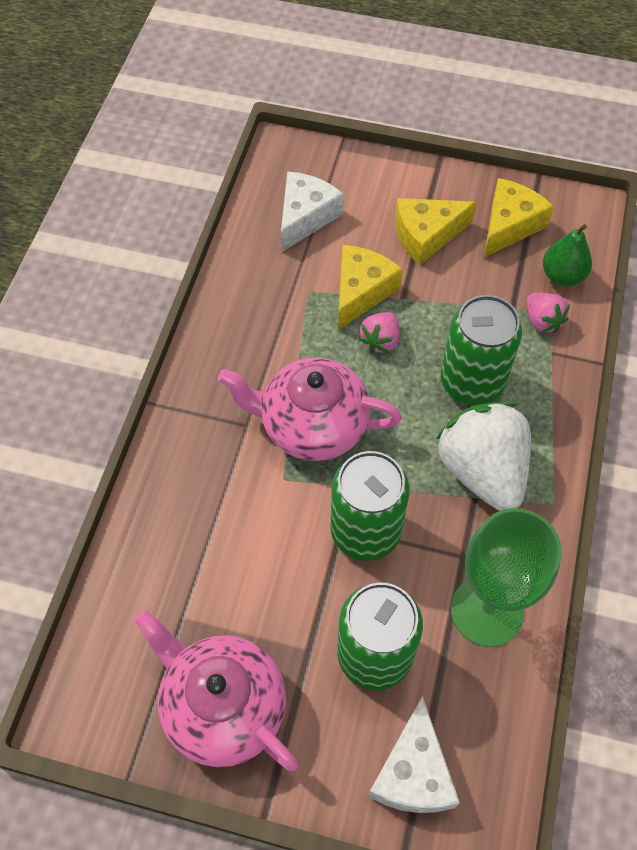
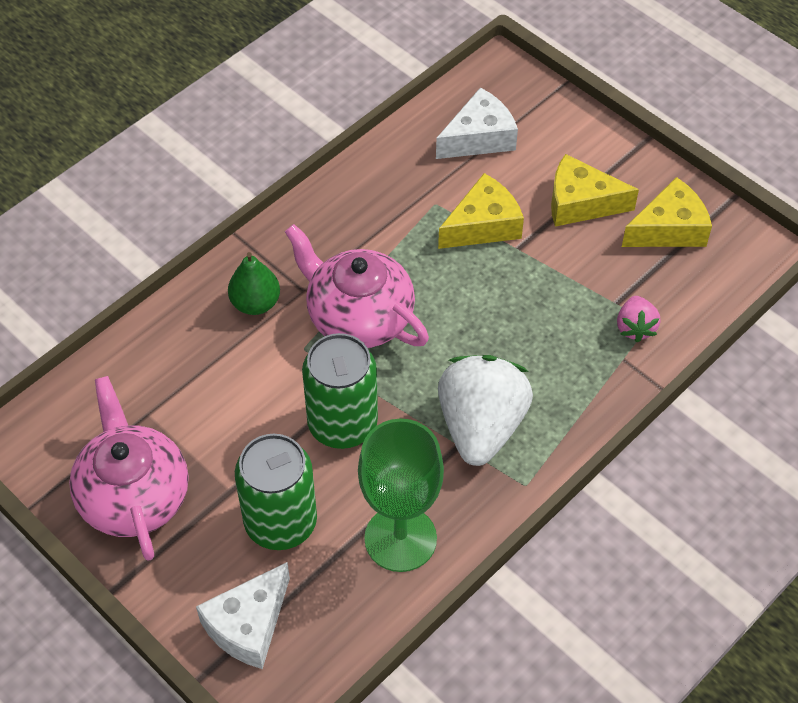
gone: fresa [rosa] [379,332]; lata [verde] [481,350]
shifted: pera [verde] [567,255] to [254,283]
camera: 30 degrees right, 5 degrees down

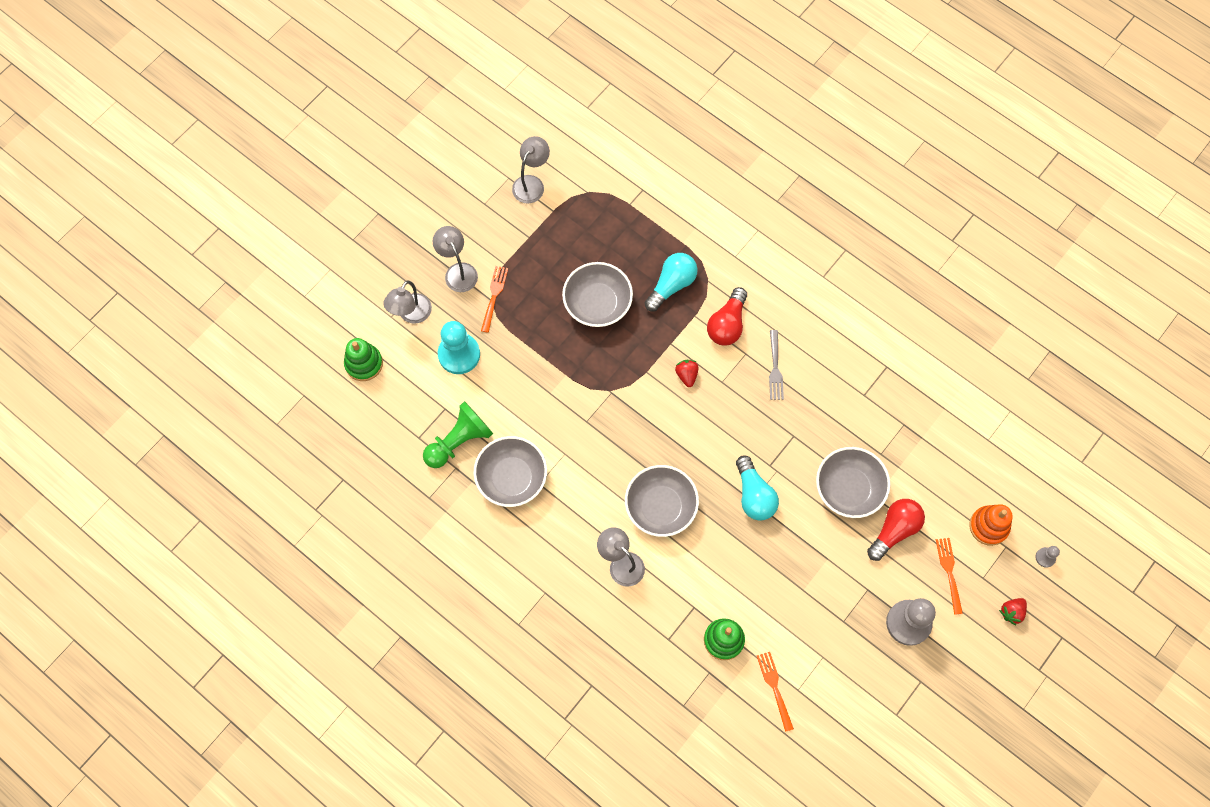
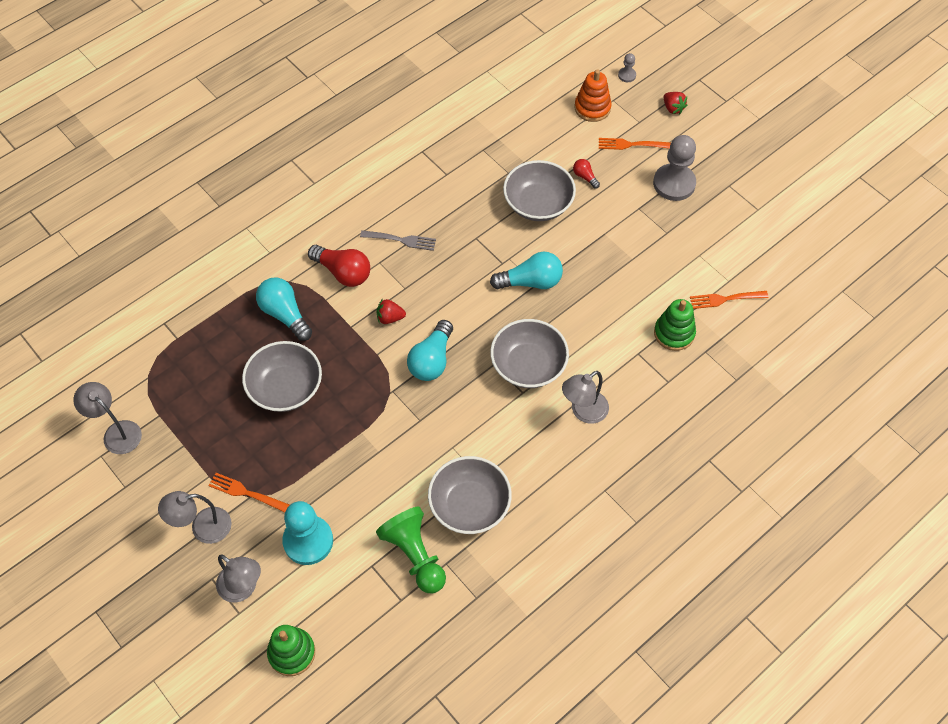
new: bombilla [turquesa] [430,350]
scaled: bombilla [rojo] [896,530] = [586,174] x0.50
camera: 80 degrees left, 10 degrees down

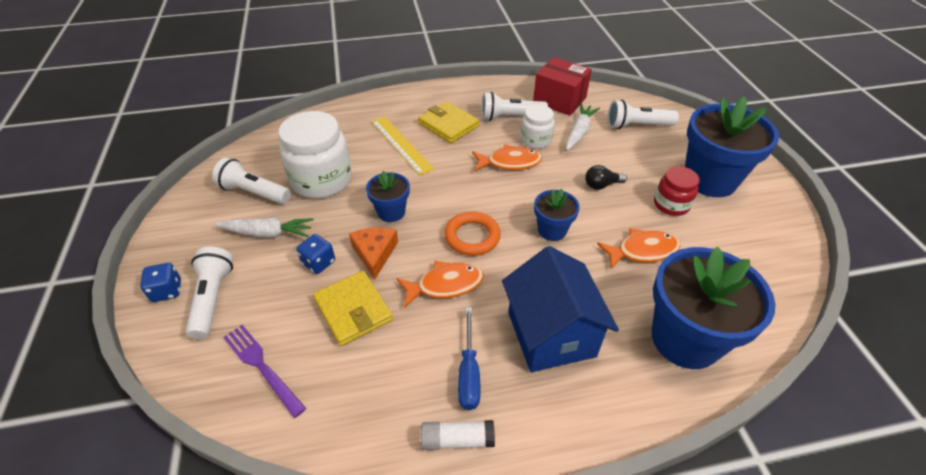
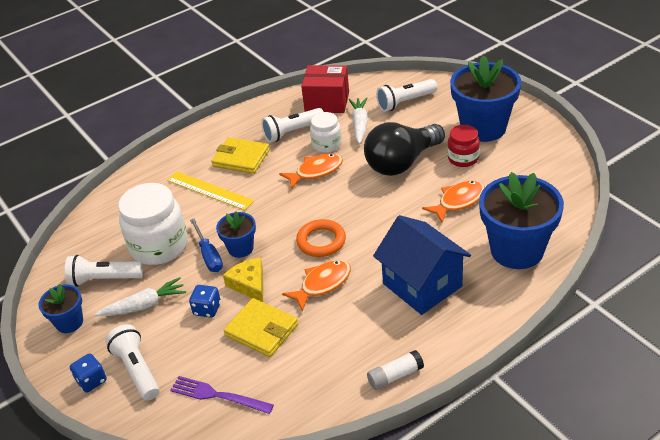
shifted: destornillador [azul] [469,358] to [206,245]; maceta [azul] [557,215] to [60,308]
repainted: queso [naranja] [373,253] to queso [amarillo] [243,279]
scaled: bombilla [negro] [606,177] = [404,149] x2.40
camera: 20 degrees left, 5 degrees down

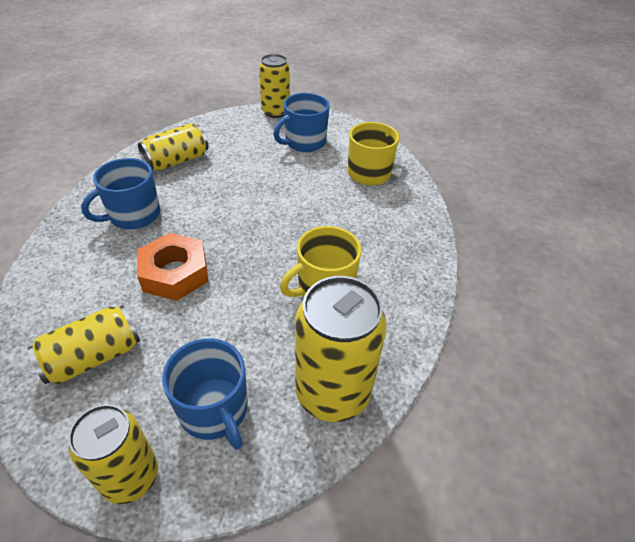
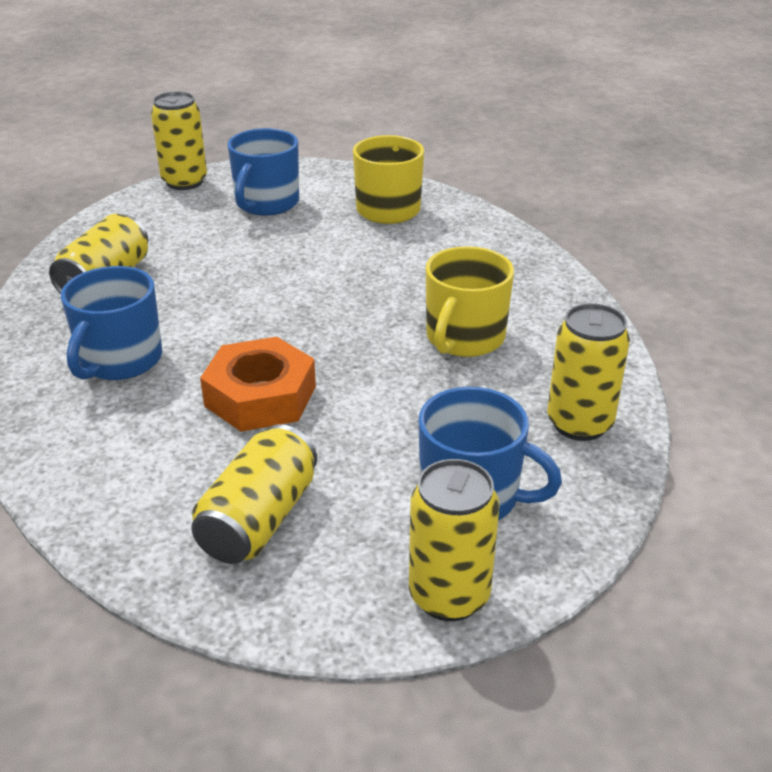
scaled: lata [amarillo] [341,349] = [588,372] x0.67
camera: 30 degrees left, 10 degrees down

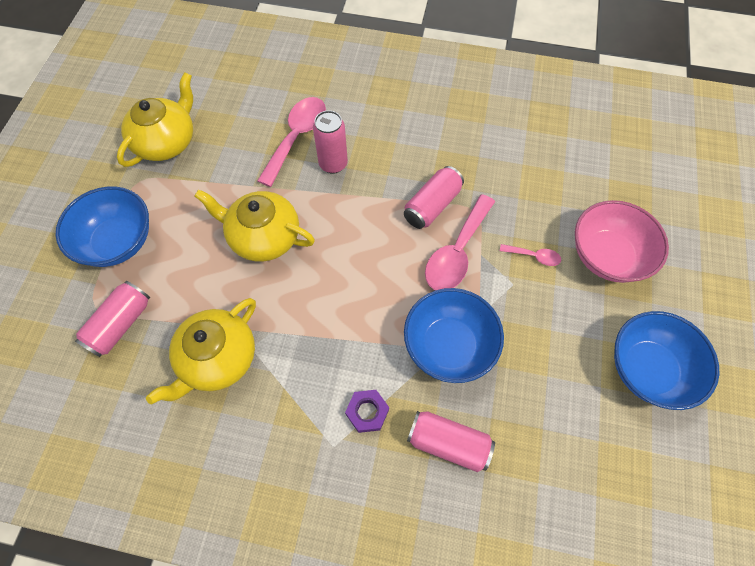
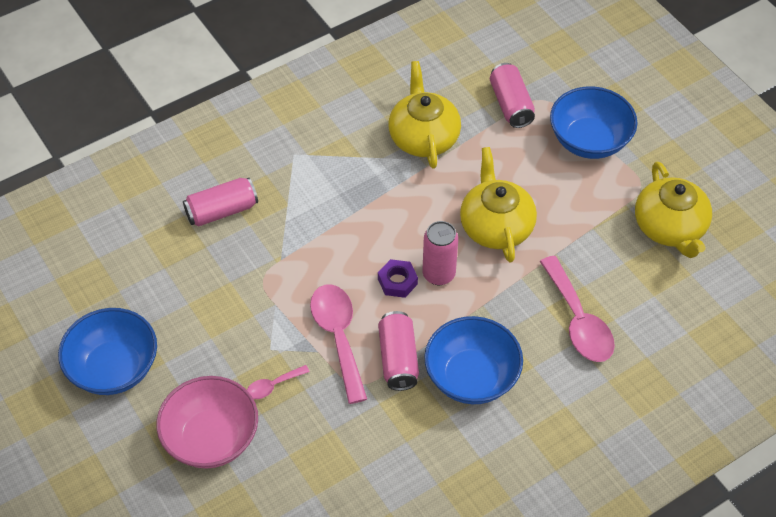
shifted: lata [rosa] [330,142] to [440,253]; tuerca [morado] [367,411] to [398,278]; cuenco [azul] [454,335] to [473,360]
rotated: tetera [amarillo] [254,225] = [498,204] 75 degrees counterclockwise
camera: 135 degrees right, 10 degrees down

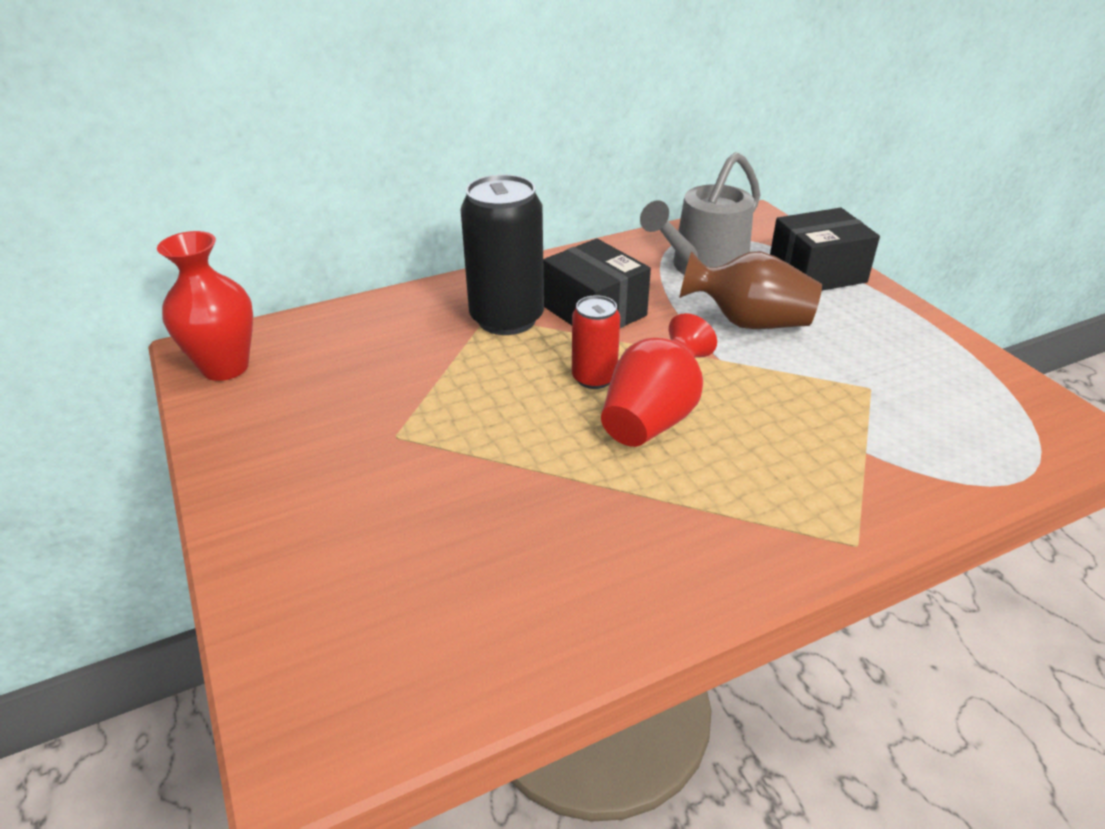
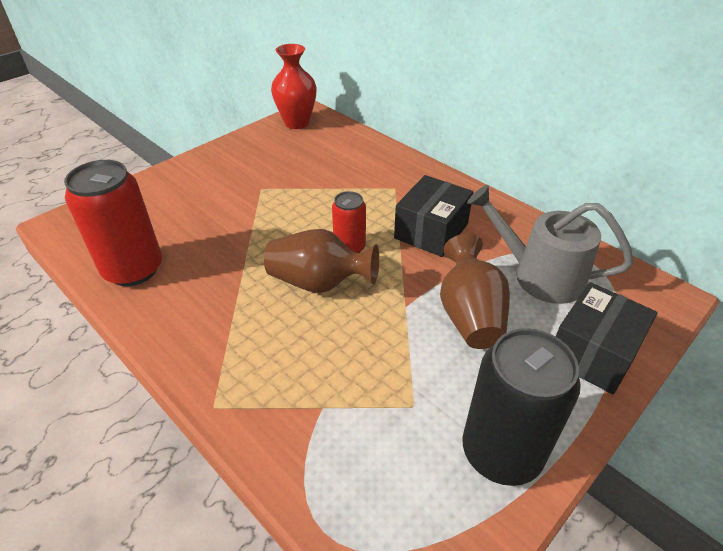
new: lata [rojo] [113,223]
shifted: lata [negro] [502,254] to [522,407]
repainted: florero [rojo] [659,380] to florero [marrón] [321,261]
rotated: caja [negro] [825,249] = [607,338] 75 degrees clockwise
camera: 70 degrees right, 5 degrees up

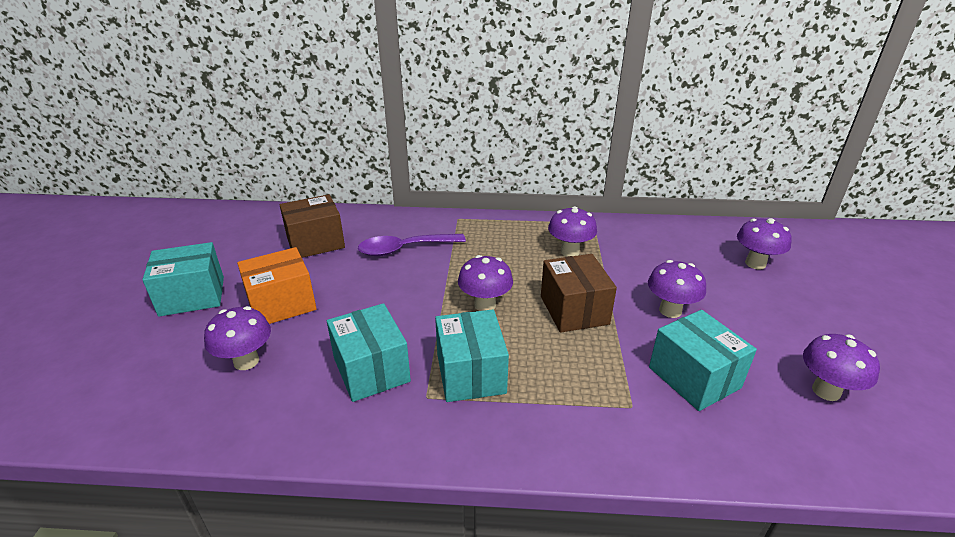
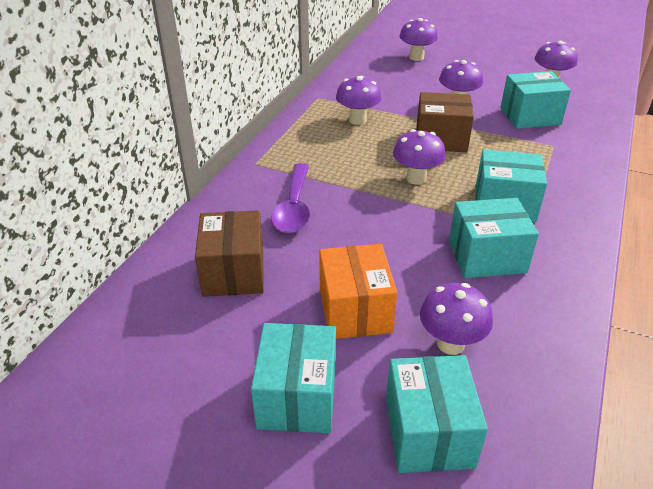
new: caja [turquesa] [437,414]
camera: 70 degrees left, 5 degrees up

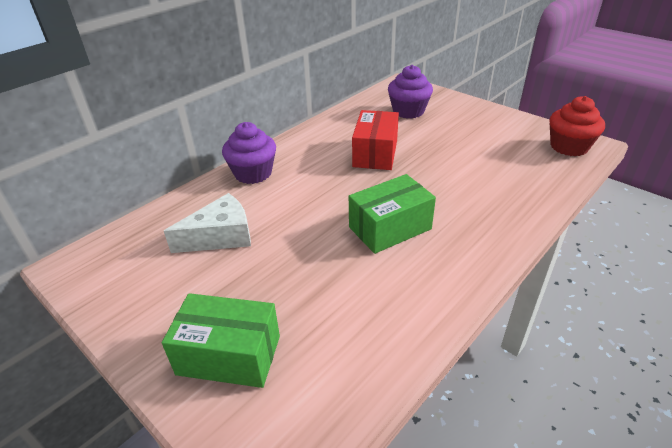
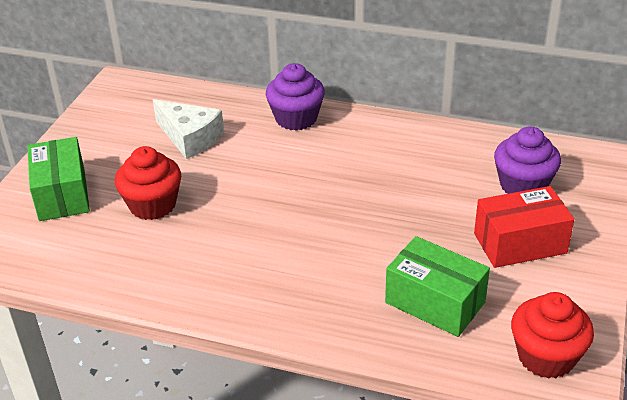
new: magdalena [rojo] [148,183]
shifted: caja [verde] [392,214] to [437,286]; caja [rojo] [375,140] to [524,227]
camera: 65 degrees right, 0 degrees up

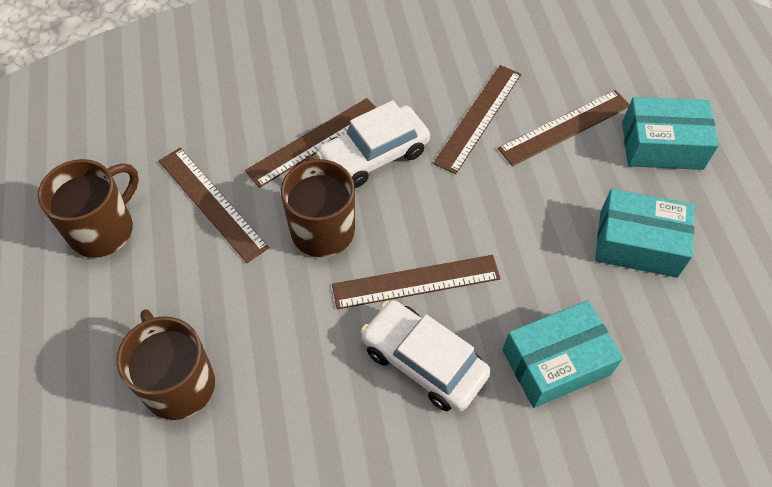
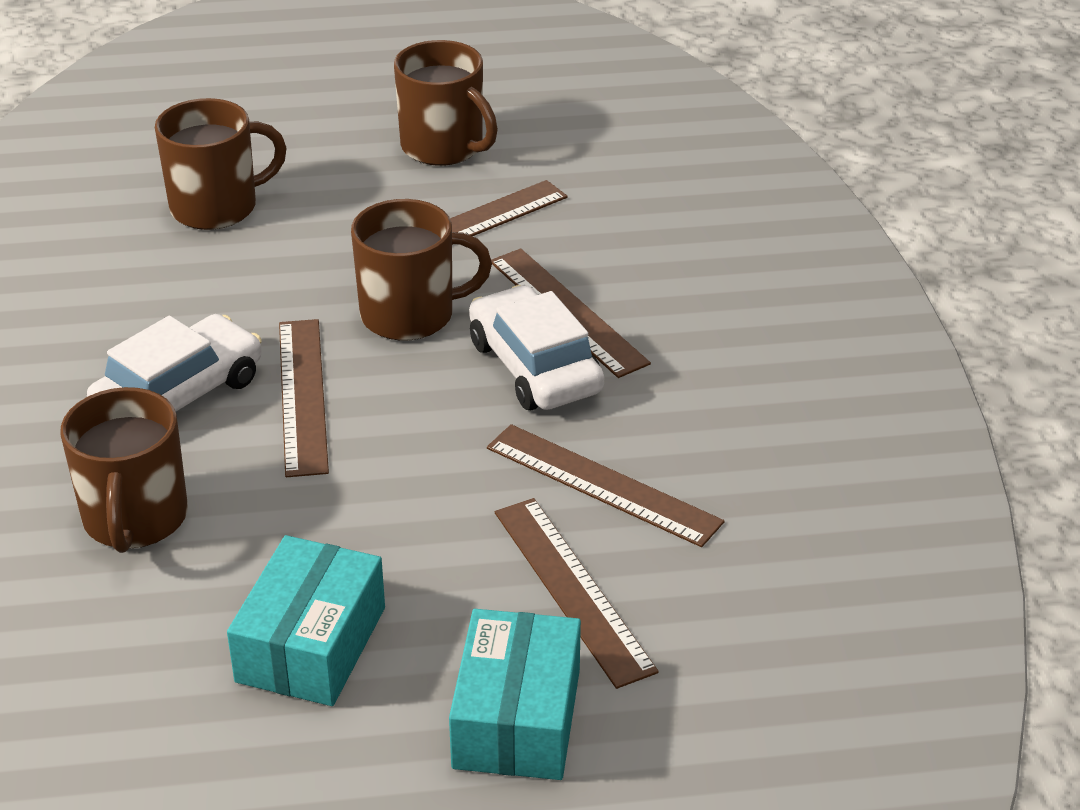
swapped: caja [turquesa] [563,354] to taza [marrón] [124,470]
camera: 95 degrees right, 20 degrees down

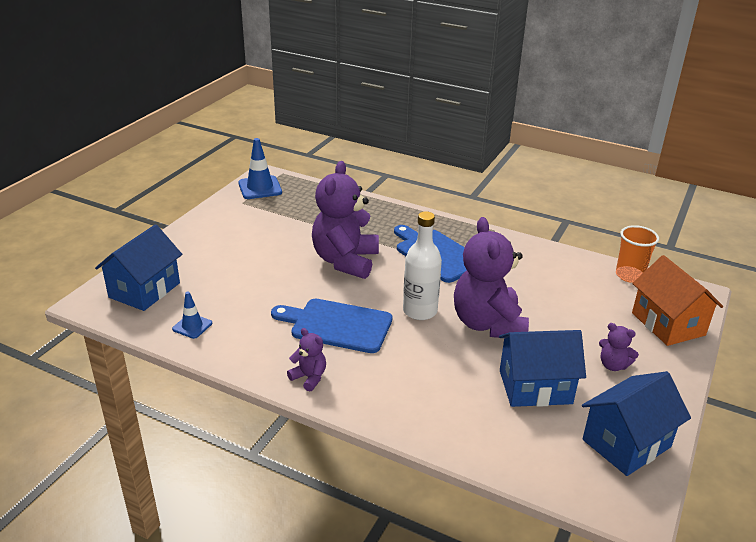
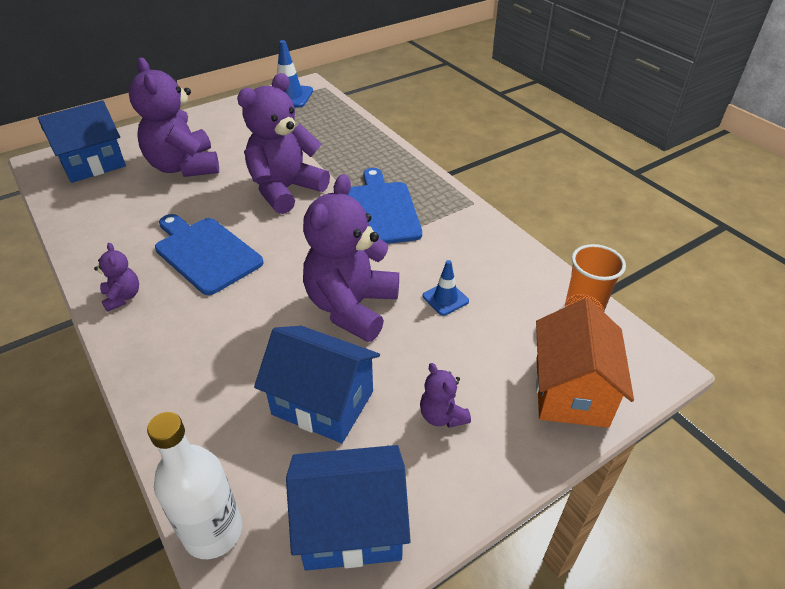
new: osito [morado] [174,117]
shifted: cono de tráfico [azul] [192,315] to [446,288]; botella [blanco] [422,265] to [194,485]
camera: 30 degrees right, 10 degrees up

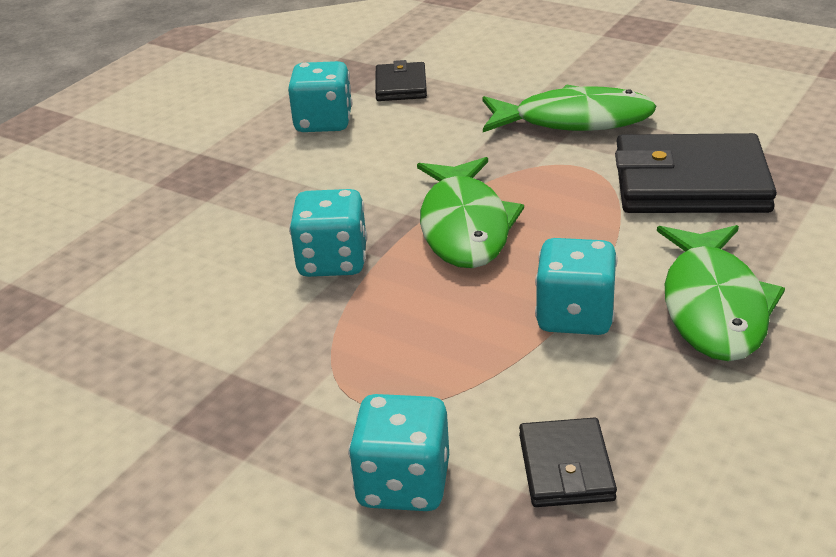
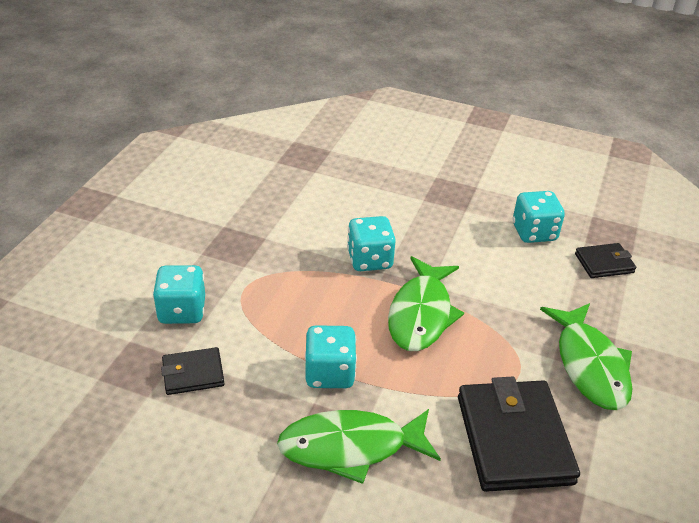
rotated: pez [verde] [470,212] = [426,303] 60 degrees counterclockwise
camera: 75 degrees right, 5 degrees up

